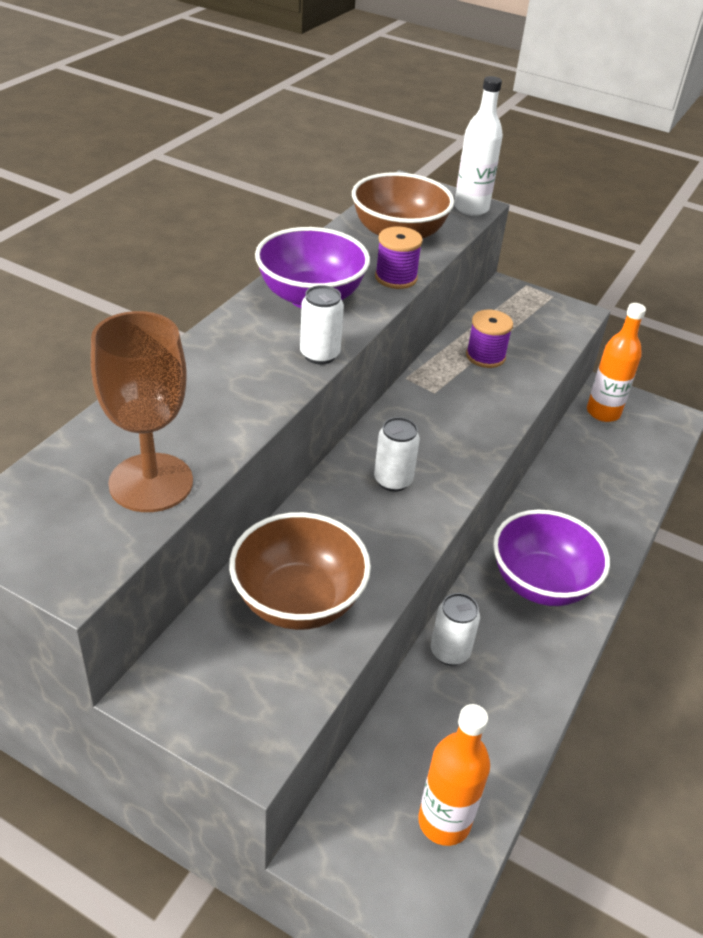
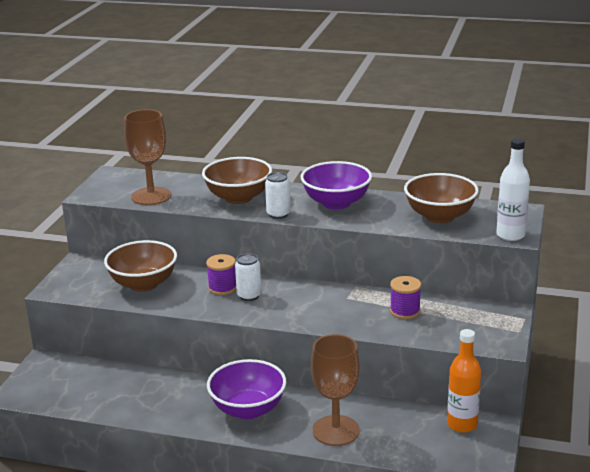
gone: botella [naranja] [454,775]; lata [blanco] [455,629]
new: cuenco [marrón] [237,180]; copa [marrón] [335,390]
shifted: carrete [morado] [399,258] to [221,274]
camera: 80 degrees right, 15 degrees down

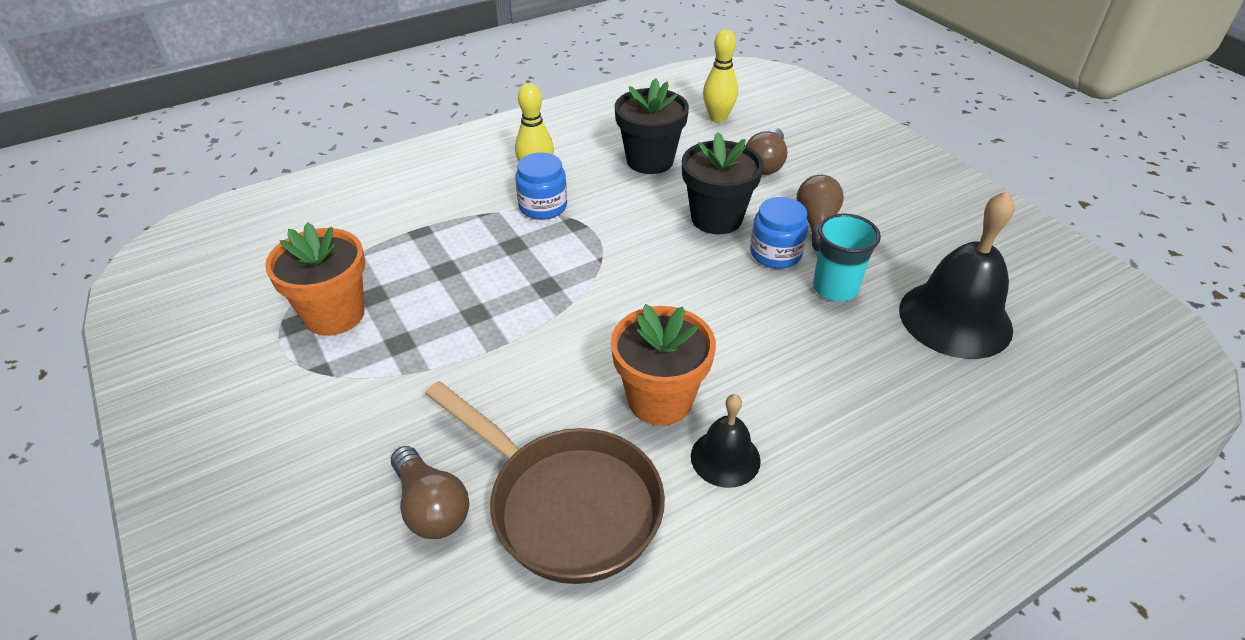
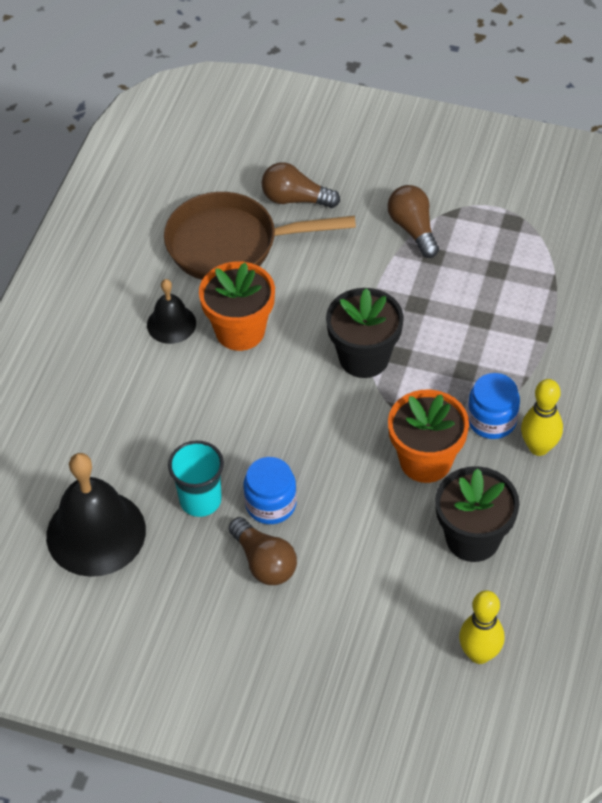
shifted: maceta [naranja] [315,279] to [428,436]; maceta [negro] [723,183] to [365,333]; bombilla [marrón] [766,151] to [413,221]
camera: 140 degrees right, 10 degrees up

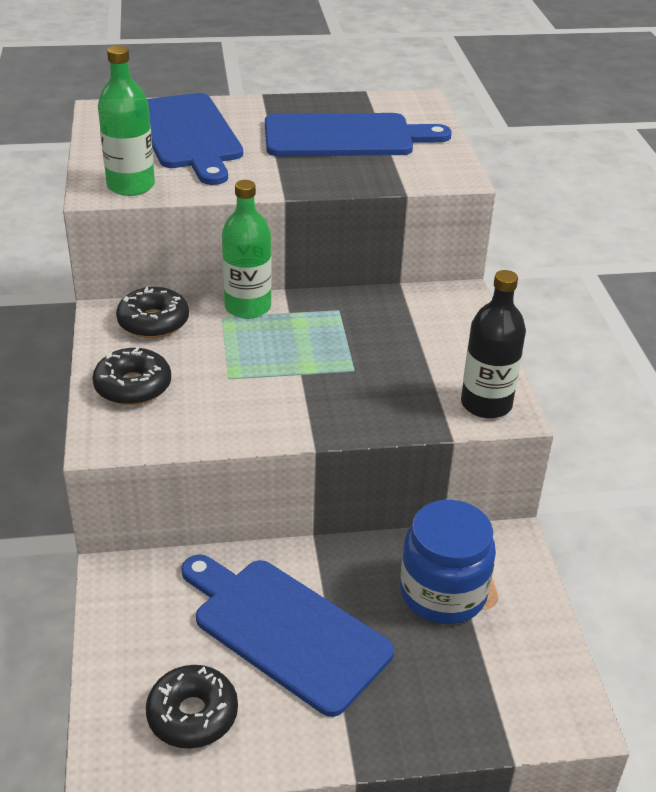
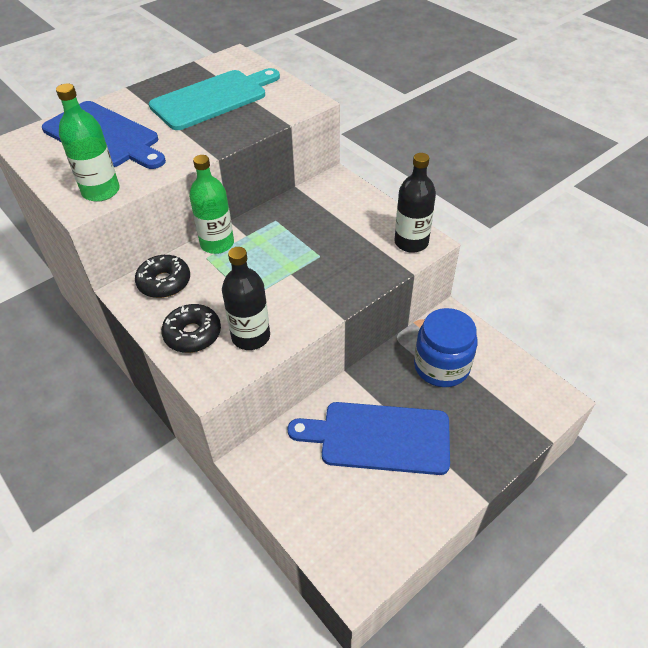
gone: rosquilla [negro] [192,707]
new: botella [negro] [246,298]
repainted: tabla de cortar [azul] [358,134] to tabla de cortar [turquesa] [214,99]
camera: 30 degrees left, 10 degrees up

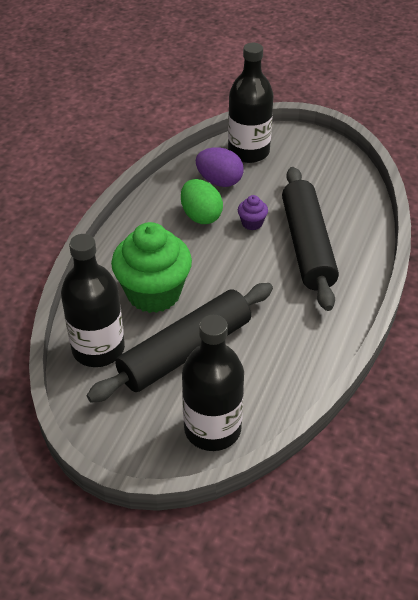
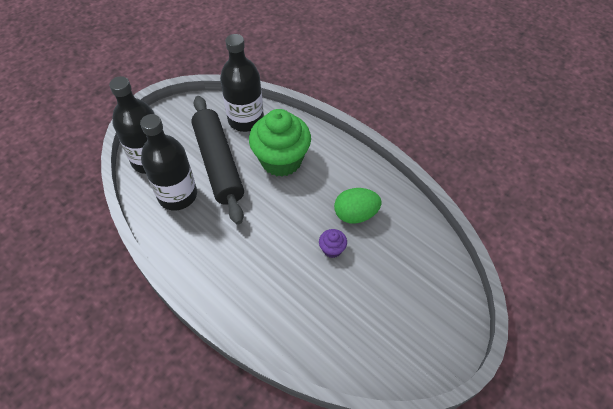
gone: huevo [morado] [219,167]; rodillo [negro] [310,239]
shifted: botella [negro] [251,103] to [168,162]
camera: 110 degrees right, 10 degrees up

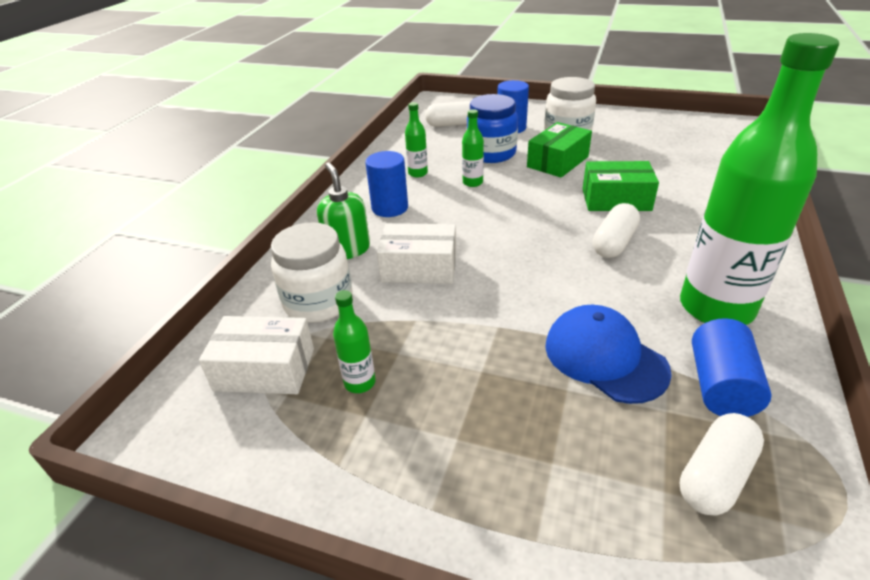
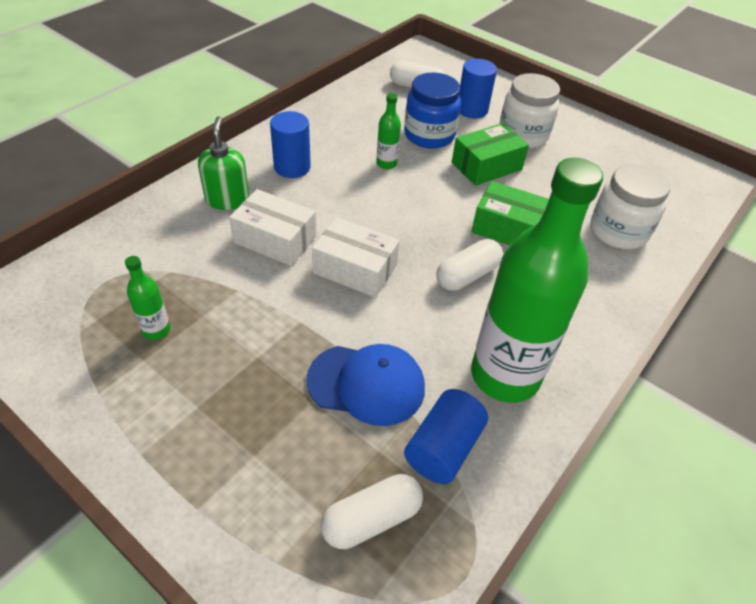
gone: botella [verde] [416,140]
shifted: caja [blanco] [256,355] to [355,257]; tarro [blanco] [312,272] to [630,206]
rotated: gorra [azul] [608,354] = [365,385] 120 degrees clockwise
camera: 15 degrees right, 10 degrees up

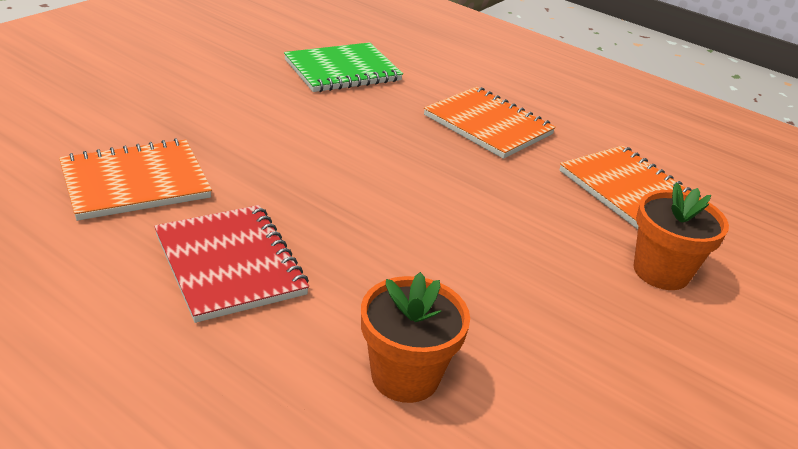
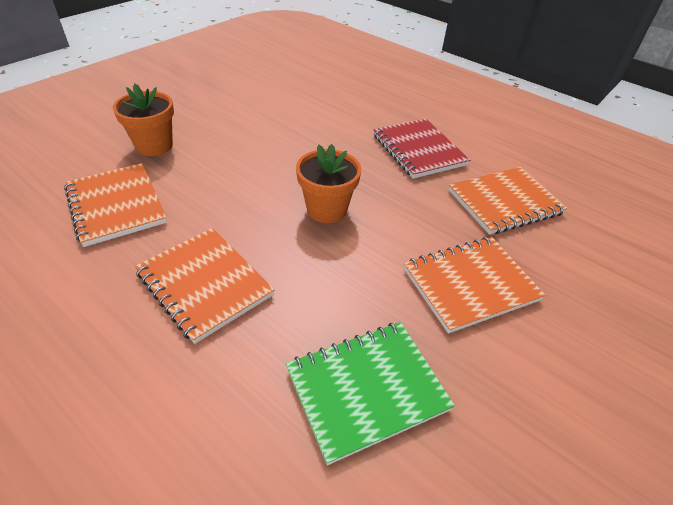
new: cuaderno [naranja] [475,285]
shifted: maceta [naranja] [415,337] to [328,183]
camera: 175 degrees left, 10 degrees up

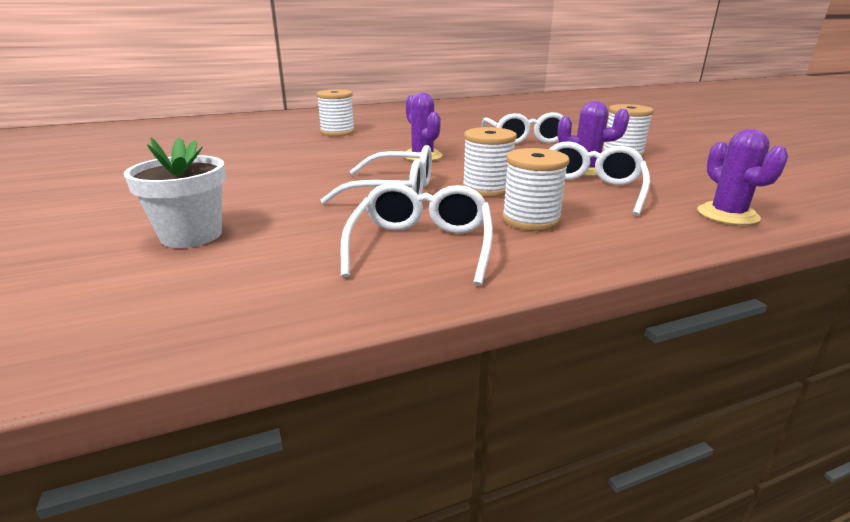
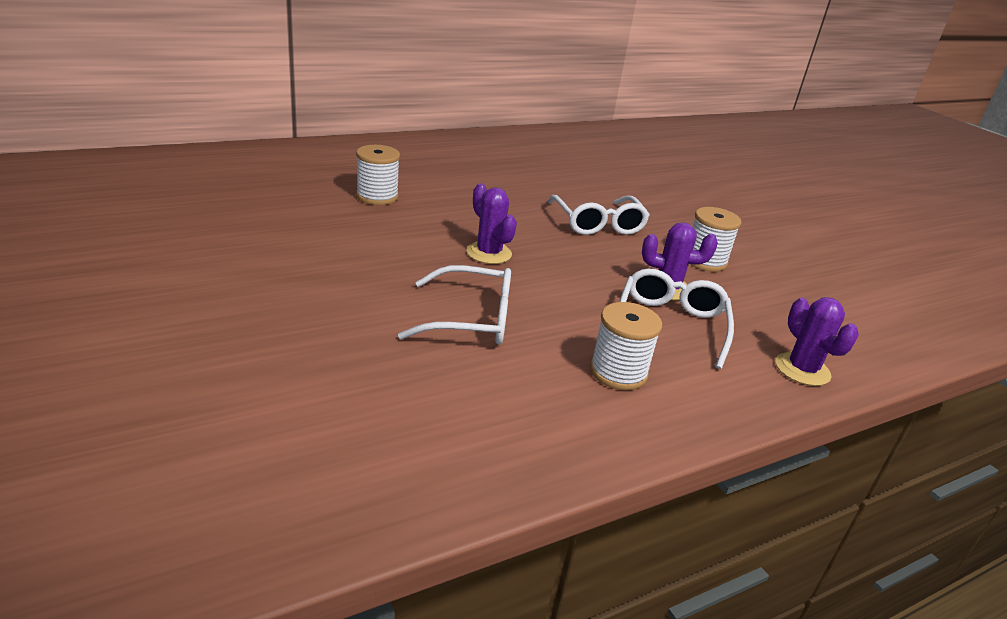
gone: maceta [blanco] [175,192]; gafas [blanco] [416,234]; carrete [blanco] [489,162]
camera: 10 degrees left, 5 degrees up

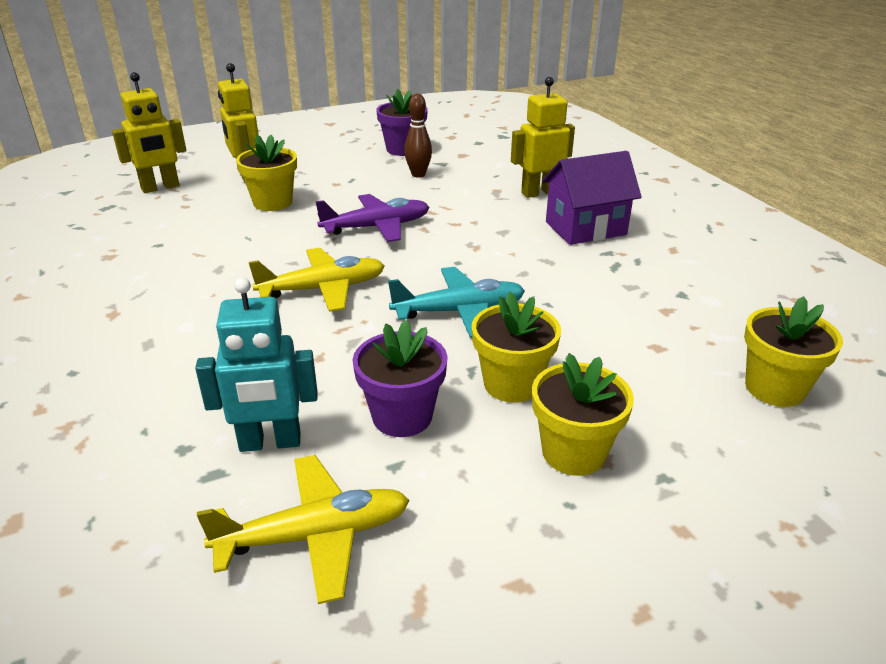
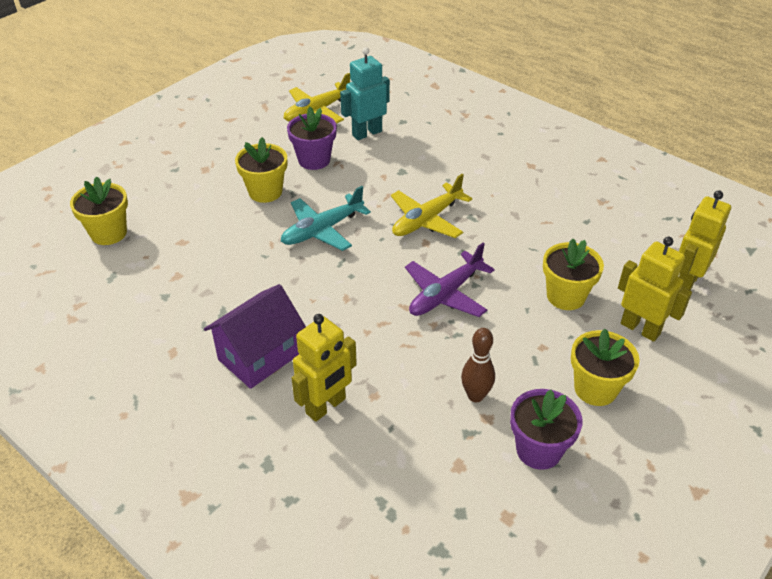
shifted: maceta [amarillo] [583,414] to [605,367]
camera: 155 degrees right, 10 degrees up

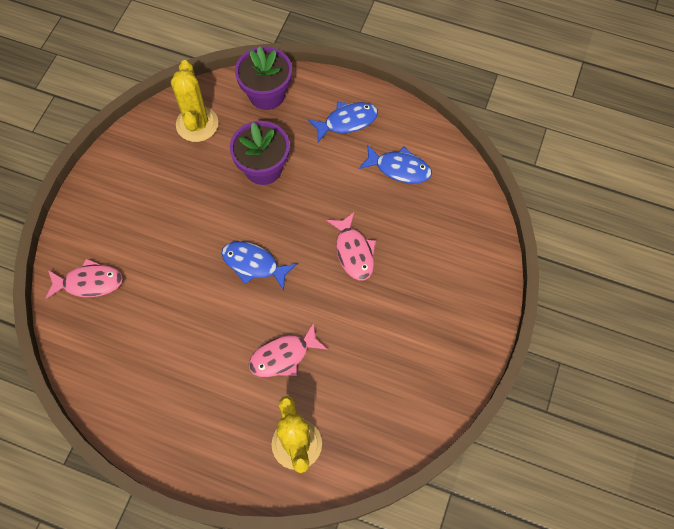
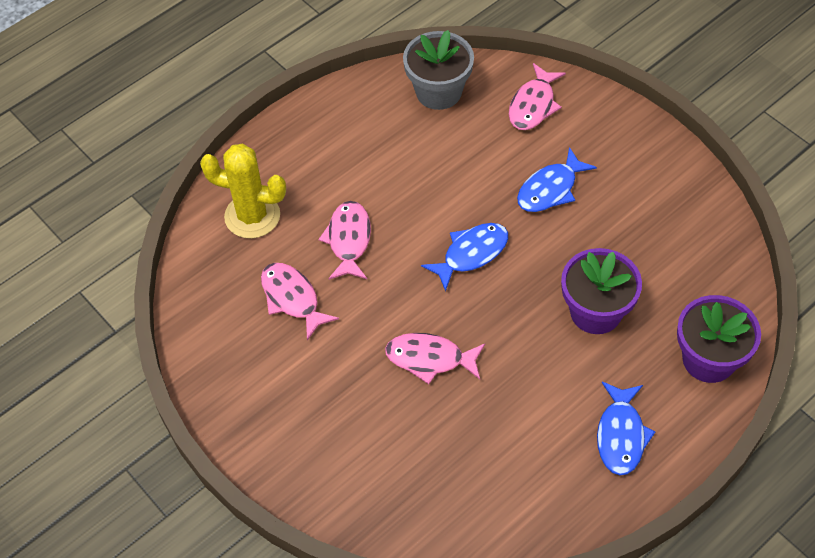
gone: cactus [amarillo] [194,101]
new: pez [rosa] [300,301]; maceta [gris] [438,70]
shifted: pez [azul] [395,164] to [557,179]
camera: 120 degrees right, 10 degrees down

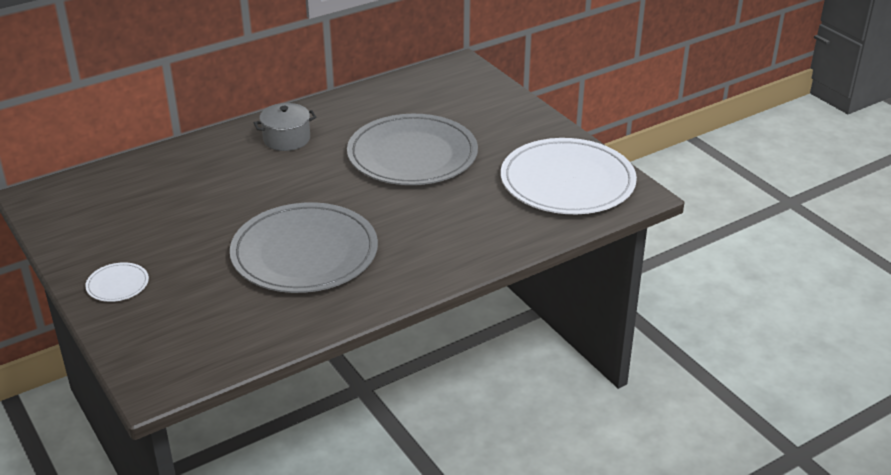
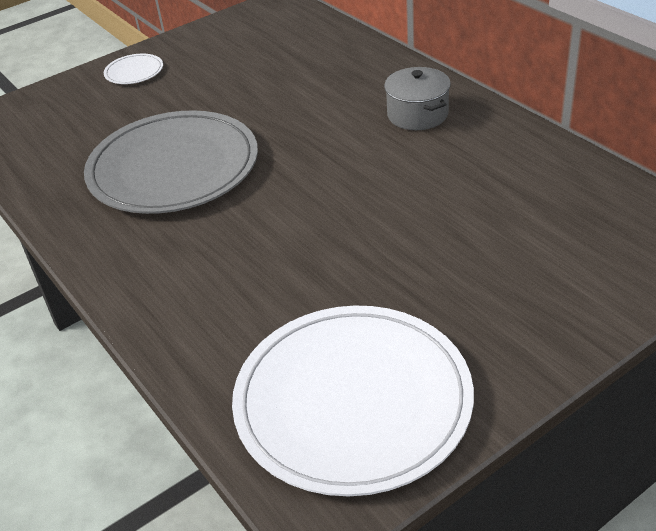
gone: plato [gris] [412,149]
camera: 90 degrees right, 5 degrees up

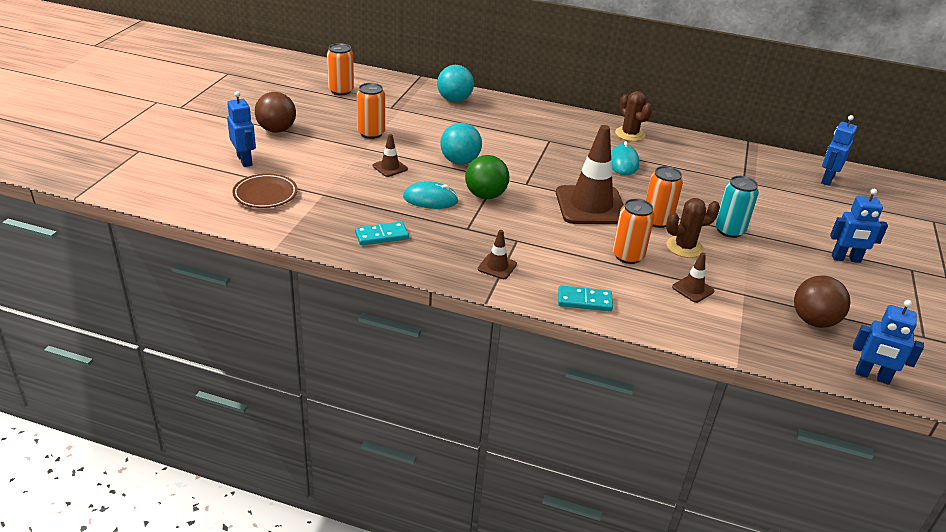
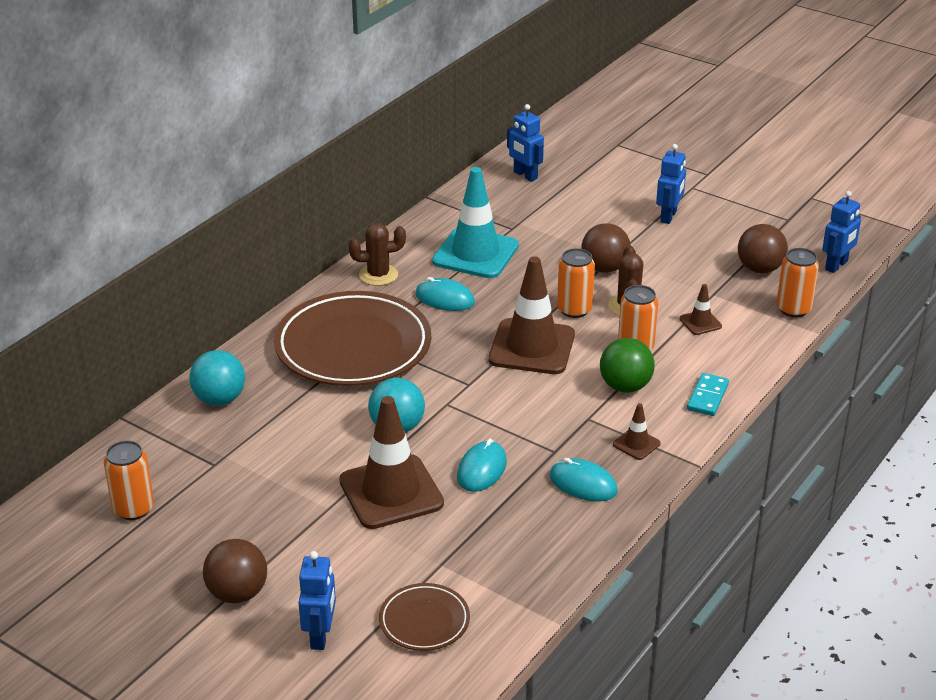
gone: ficha de dominó [turquesa] [382,233]
new: plato [marrón] [352,338]; cono de tráfico [turquesa] [475,222]; ratón [turquesa] [583,480]
shifted: lata [naranja] [371,111] to [798,282]; pelota [verde] [487,177] to [627,365]
swapped: lata [turquesa] [737,207] to pelota [marrón] [606,248]
rotated: robot [azul] [241,129] = [317,600] 105 degrees clockwise
scaled: cono de tráfico [marrón] [390,155] = [391,462] x2.26
camera: 70 degrees left, 0 degrees up

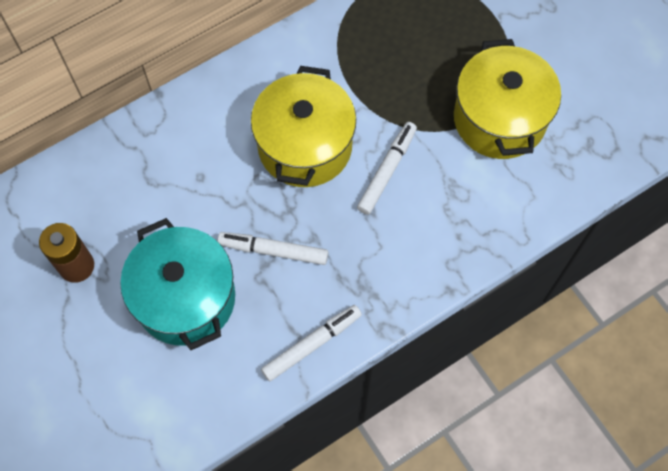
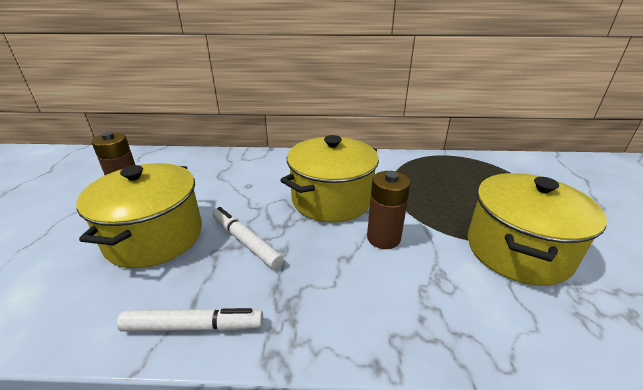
swapped: rotulador [blanco] [387,168] to pila [marrón] [388,210]
repainted: olla [turquesa] [177,284] to olla [amarillo] [139,215]
camera: 35 degrees right, 35 degrees down

